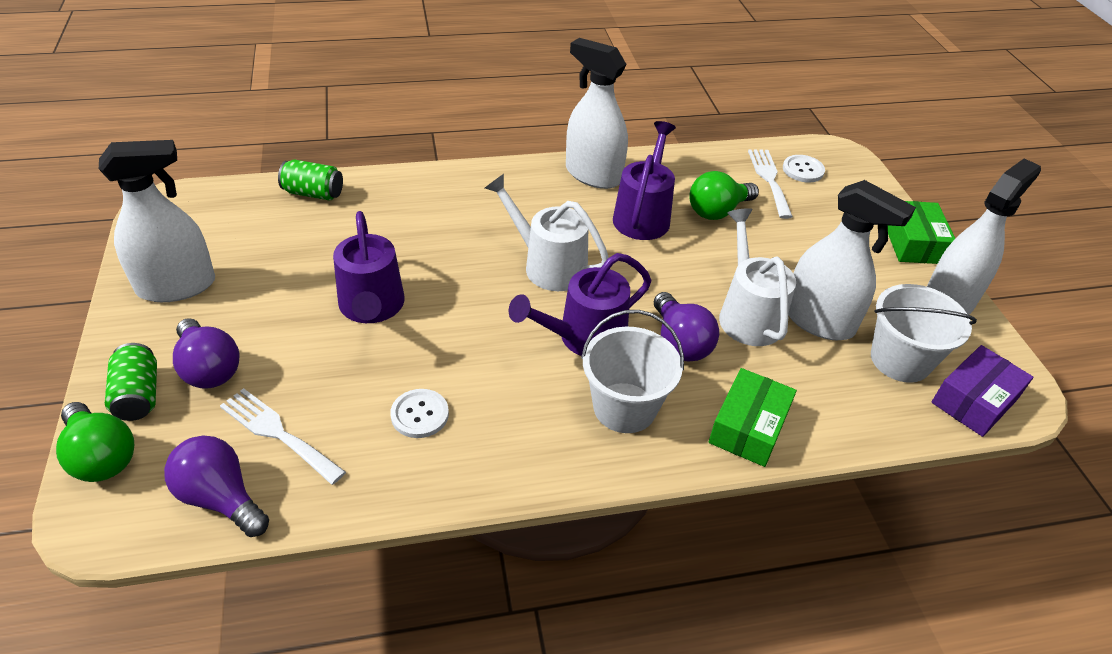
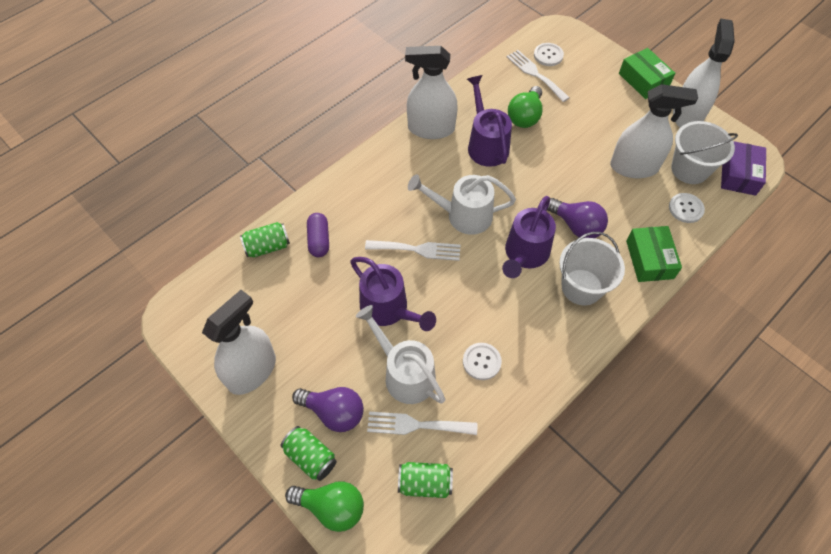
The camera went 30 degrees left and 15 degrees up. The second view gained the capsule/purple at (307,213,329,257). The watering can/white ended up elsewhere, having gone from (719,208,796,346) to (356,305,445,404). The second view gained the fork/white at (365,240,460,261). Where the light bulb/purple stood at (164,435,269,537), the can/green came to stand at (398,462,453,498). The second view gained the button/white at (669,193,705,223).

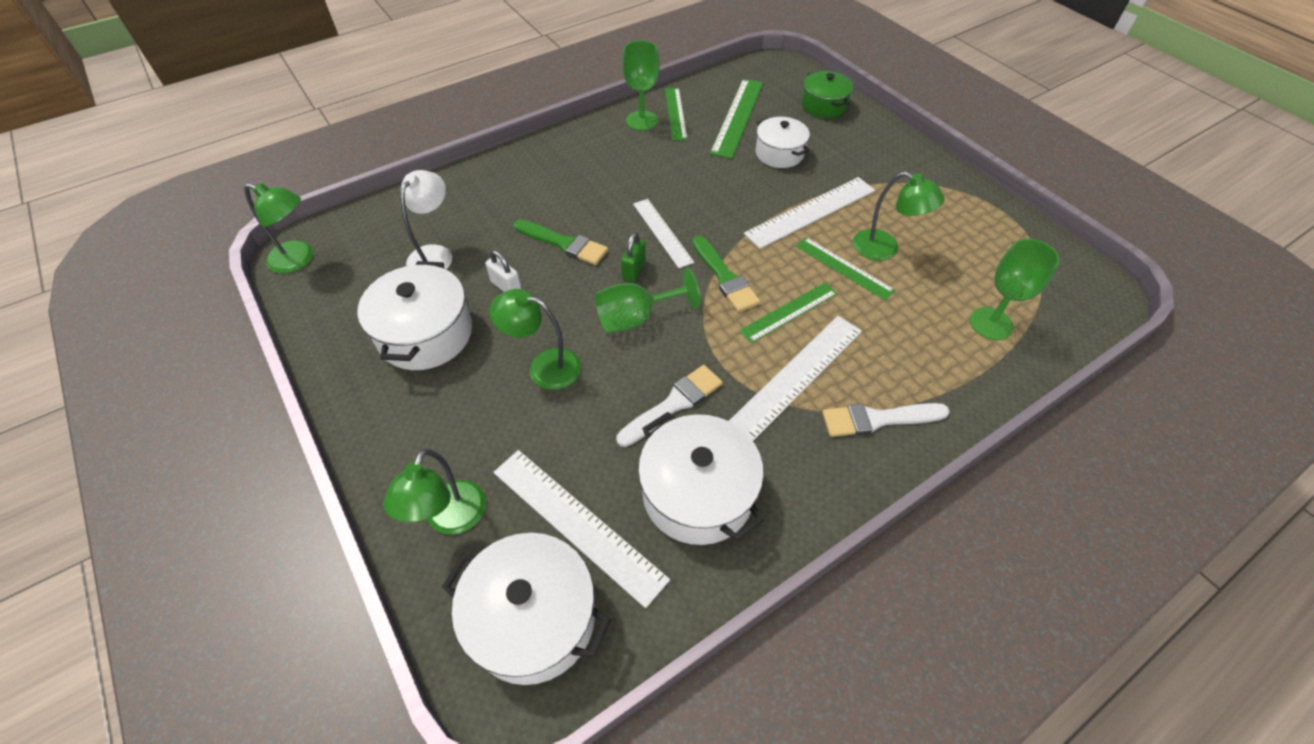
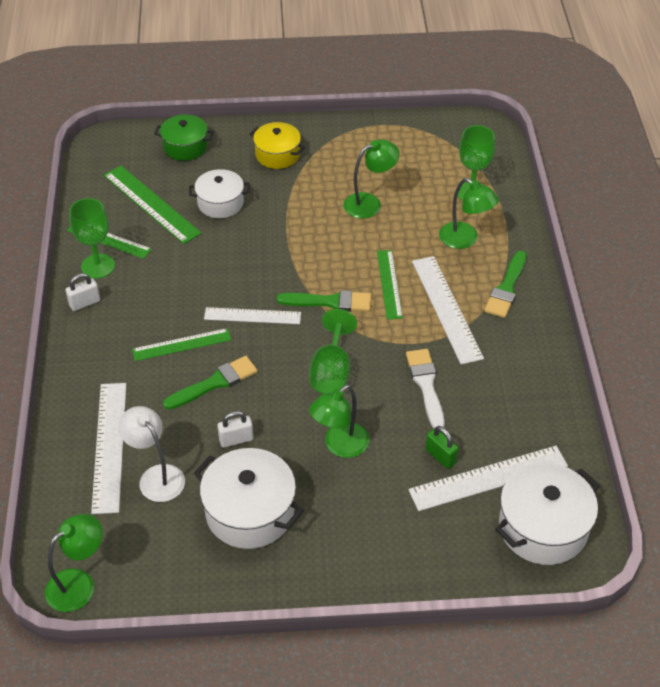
The camera went 60 degrees left and 5 degrees down. The second view gained the padlock/white at (66,273,100,311). The ruler/white ended up elsewhere, having gone from (744,177,875,249) to (91,383,126,514). The ruler/green ended up elsewhere, having gone from (796,237,895,300) to (132,328,231,361). The second view gained the pot/yellow at (250,122,305,169). The padlock/green ended up elsewhere, having gone from (621,232,646,282) to (426,426,459,469). The lamp/green ended up elsewhere, having gone from (383,449,486,535) to (439,178,499,249). What was the brush/white at (822,403,950,437) turned into the brush/green at (484,251,527,318). The second view lost the pot/white at (638,412,764,545).

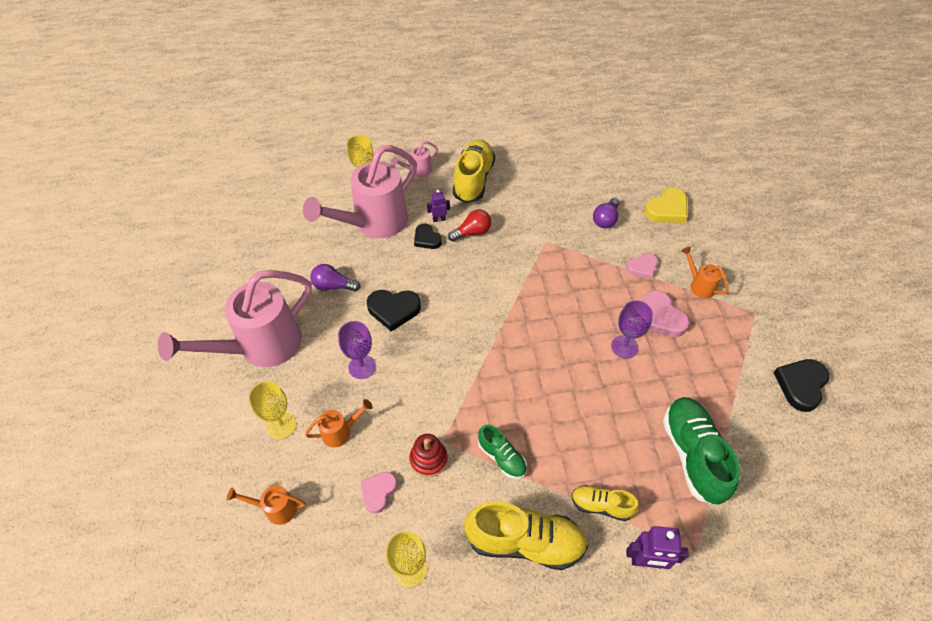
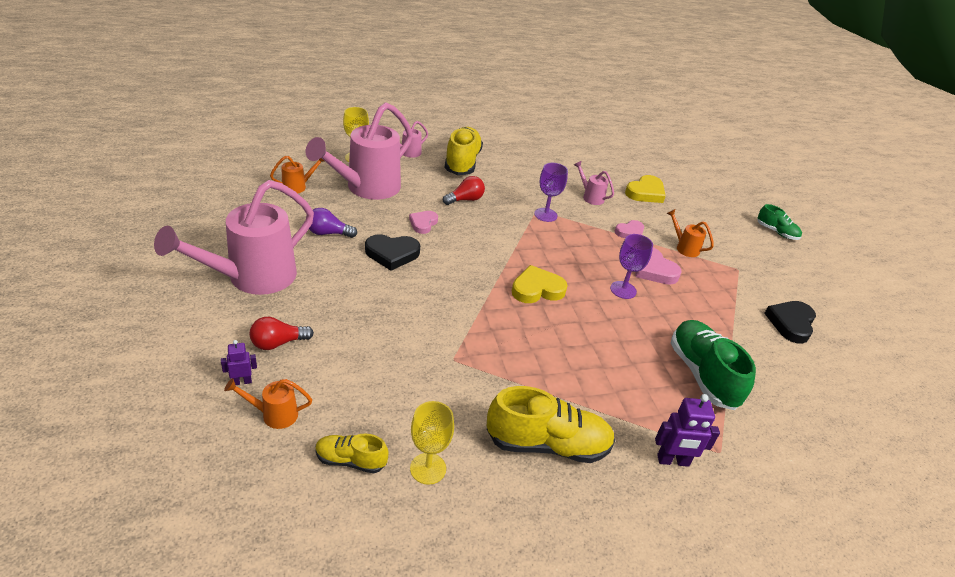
The camera went 10 degrees left and 15 degrees down. The robot/purple ended up elsewhere, having gone from (427,190,450,222) to (221,340,257,385). Where the goblet/yellow stood at (249,381,296,439), the light bulb/red came to stand at (250,317,314,350). The watering can/orange ended up elsewhere, having gone from (305,399,373,447) to (270,156,324,193). The shoe/yellow ended up elsewhere, having gone from (571,485,639,521) to (315,434,388,473). The heart/pink ended up elsewhere, having gone from (361,472,397,513) to (409,211,438,234). The second view gained the heart/yellow at (512,265,568,303). The goblet/purple ended up elsewhere, having gone from (338,321,376,379) to (534,163,568,222). Where the light bulb/purple stood at (593,198,620,228), the watering can/pink came to stand at (574,161,614,205). The shoe/green ended up elsewhere, having gone from (478,425,527,479) to (757,204,802,240). The second view lost the stacking toy/red at (409,434,448,477). The second view lost the heart/black at (414,223,442,249).

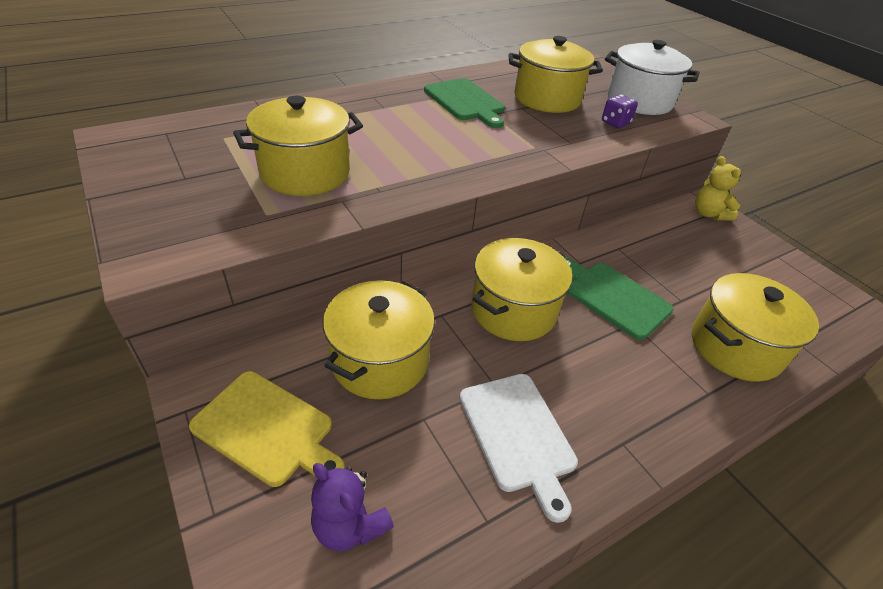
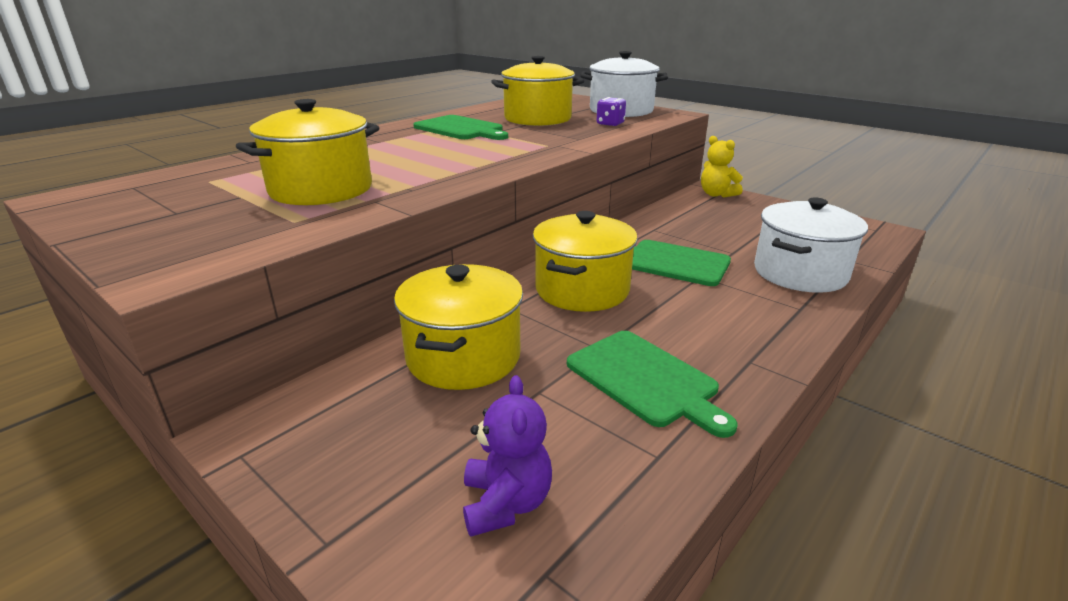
The camera went 15 degrees left and 15 degrees down. The teddy bear/purple at (311,463,394,551) ended up facing another way, 120 degrees counterclockwise from before. What was the cutting board/white at (459,374,578,523) turned into the cutting board/green at (567,331,737,438). What was the pot/yellow at (692,273,819,382) turned into the pot/white at (754,197,868,293). The second view lost the cutting board/yellow at (189,371,345,487).

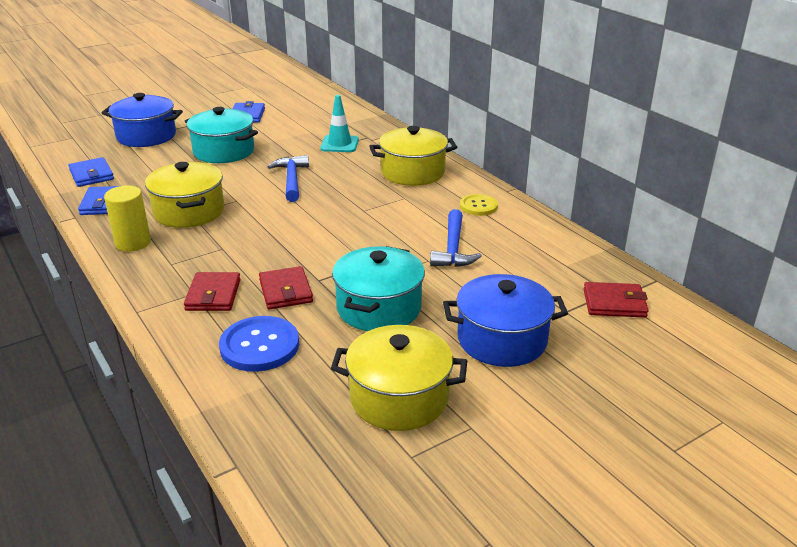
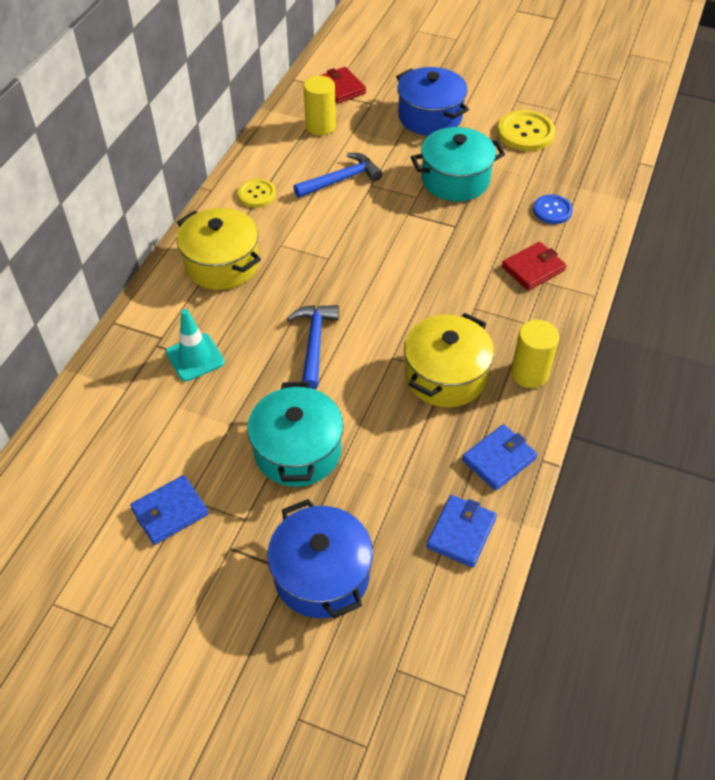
The camera went 125 degrees left and 20 degrees up. The hammer/blue at (267,155,309,202) ended up facing another way, 135 degrees clockwise from before. The second view gained the cylinder/yellow at (303,75,336,135). Where the pot/yellow stood at (331,325,467,431), the button/yellow came to stand at (497,110,555,151). The size of the button/blue at (219,316,299,372) changed by a factor of 0.63. The second view lost the wallet/red at (259,266,313,309).

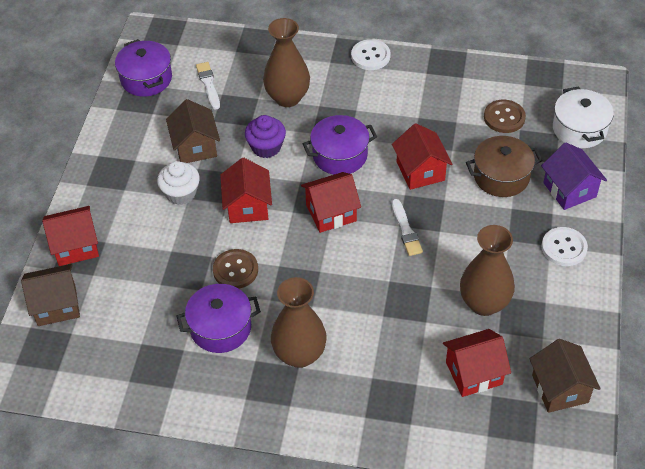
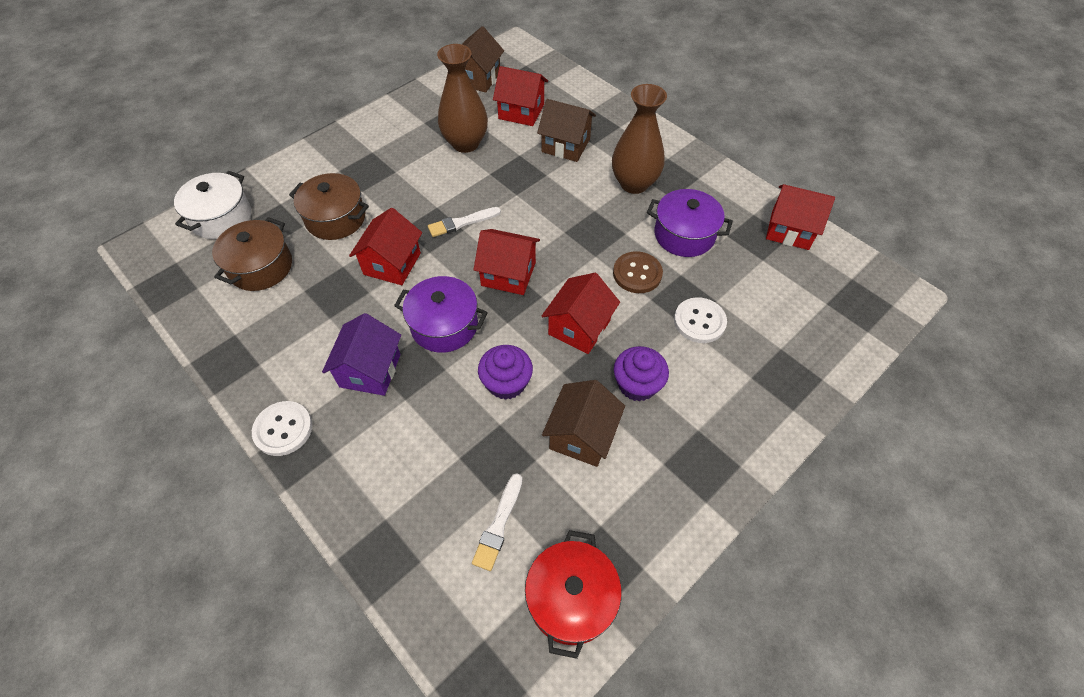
The camera went 145 degrees left and 5 degrees up. Where the button/brown stood at (484,100,526,133), the pot/brown came to stand at (212,217,292,291). The house/purple ended up elsewhere, having gone from (541,142,607,210) to (322,313,401,396). The brush/white at (392,199,423,256) ended up facing another way, 135 degrees counterclockwise from before. What was the pot/purple at (115,39,172,97) turned into the pot/red at (525,530,622,659). The house/brown ended up elsewhere, having gone from (21,264,80,326) to (537,99,596,162). What was the cupcake/white at (157,161,200,205) turned into the cupcake/purple at (614,346,669,401). The button/white ended up elsewhere, having gone from (542,227,588,266) to (674,297,727,343). The house/red ended up elsewhere, having gone from (42,206,99,266) to (766,184,835,250). The second view lost the vase/brown at (263,18,310,107).

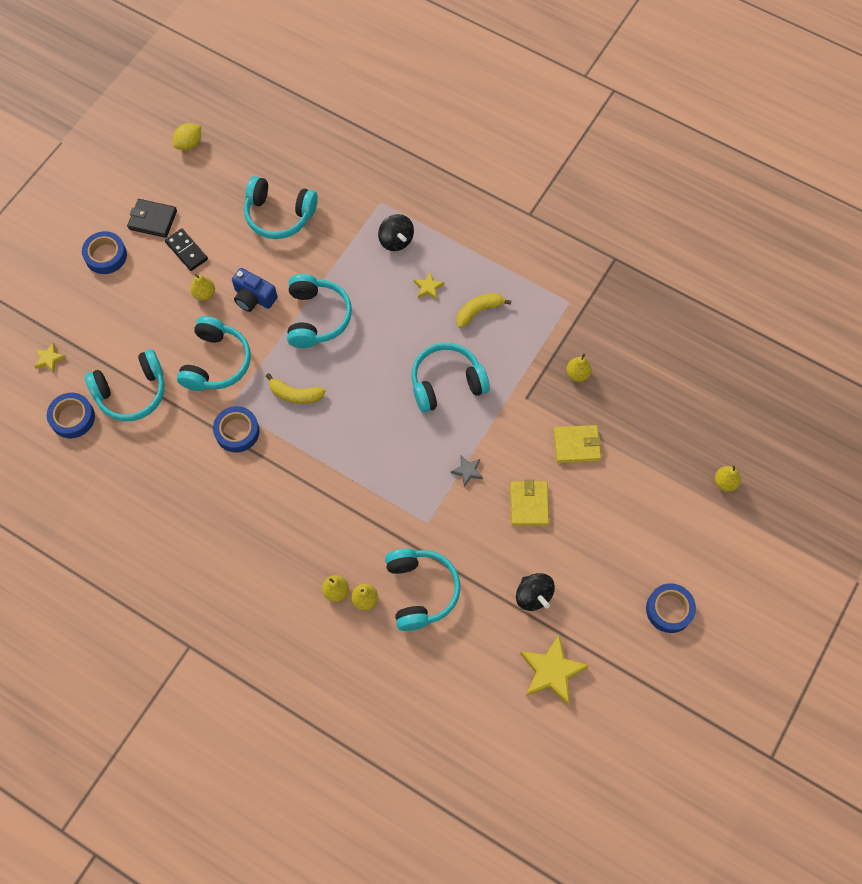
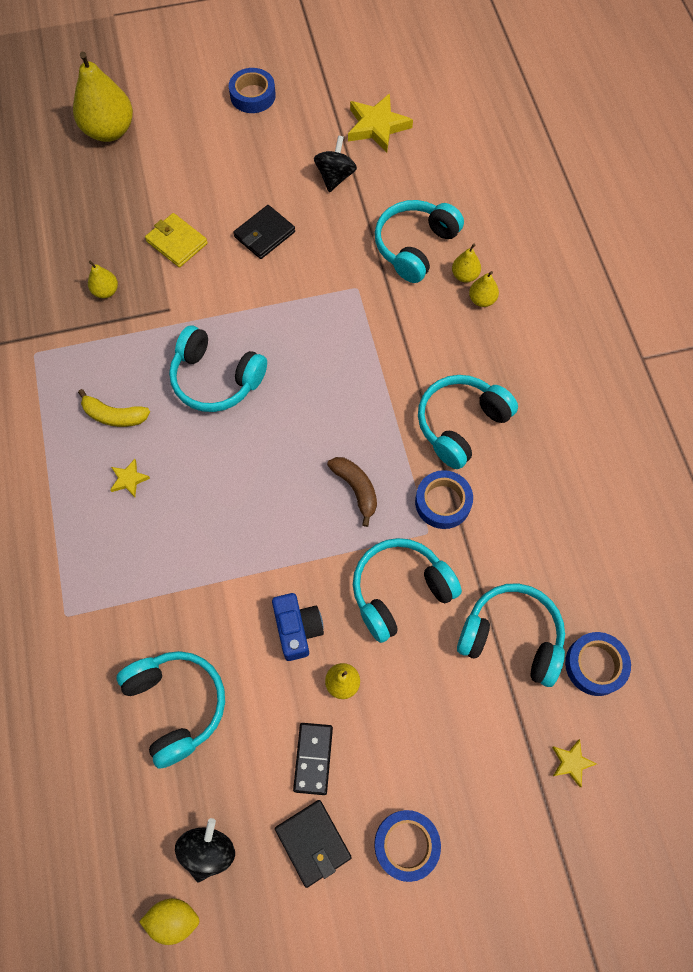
The camera went 135 degrees left and 0 degrees up. The size of the pear/yellow at (715,465,741,492) changed by a factor of 2.13. The spinning top/black ended up elsewhere, having gone from (378,214,414,251) to (175,818,235,883). What was the wallet/yellow at (510,479,549,526) turned into the wallet/black at (233,205,295,259). What was the banana/yellow at (266,373,326,404) turned into the banana/brown at (327,457,377,527). The headphones/turquoise ended up elsewhere, having gone from (287,274,352,348) to (418,375,518,469). The second view lost the star/grey at (451,456,483,487).

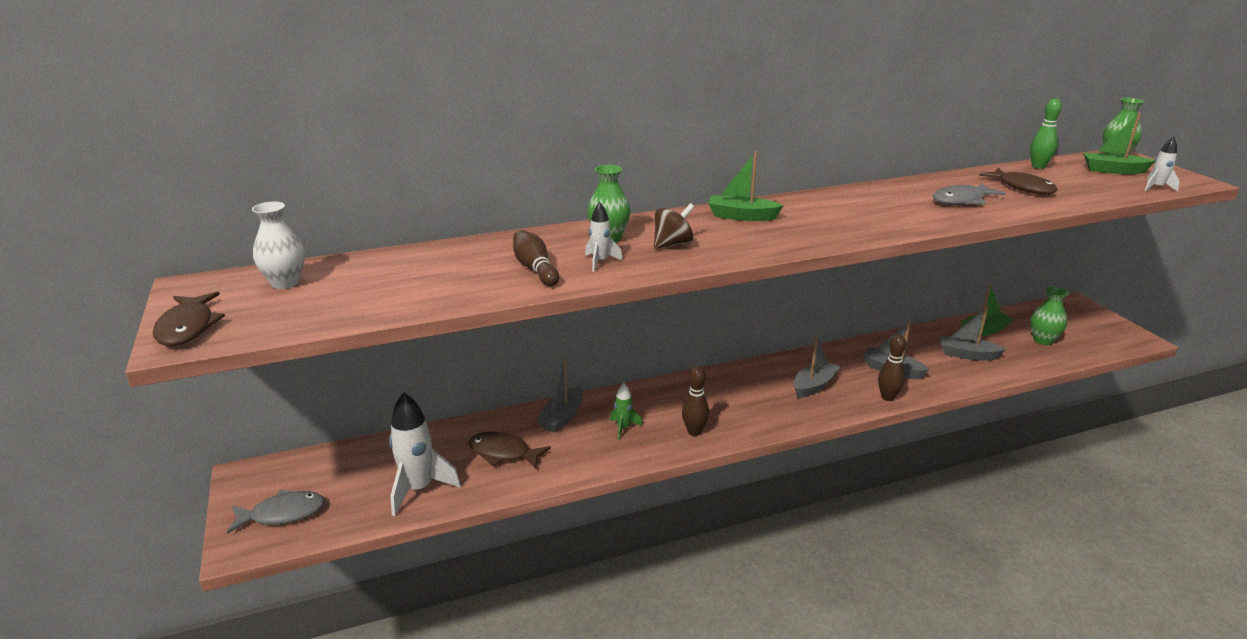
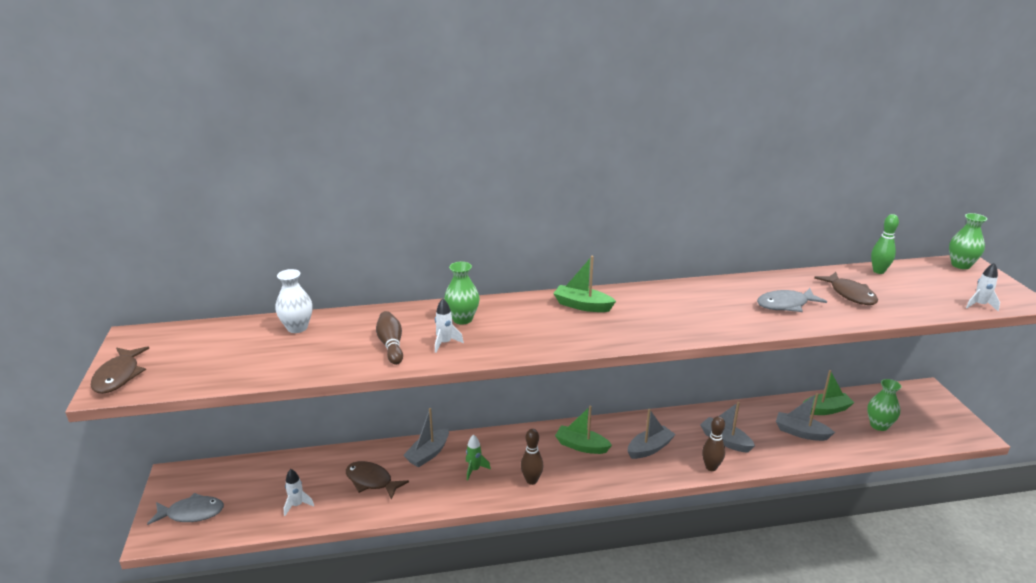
The camera went 10 degrees right and 0 degrees up. The vase/white ended up elsewhere, having gone from (252,202,305,289) to (275,269,313,333). The size of the rocket/white at (389,392,461,516) changed by a factor of 0.52. The boat/green ended up elsewhere, having gone from (1084,113,1155,174) to (555,406,612,454). The second view lost the spinning top/brown at (654,203,695,249).

